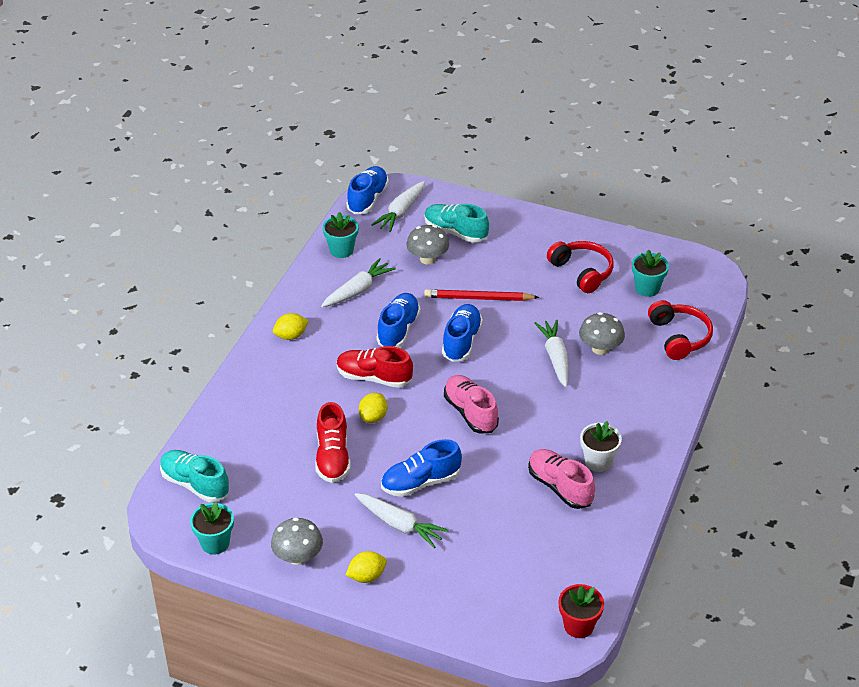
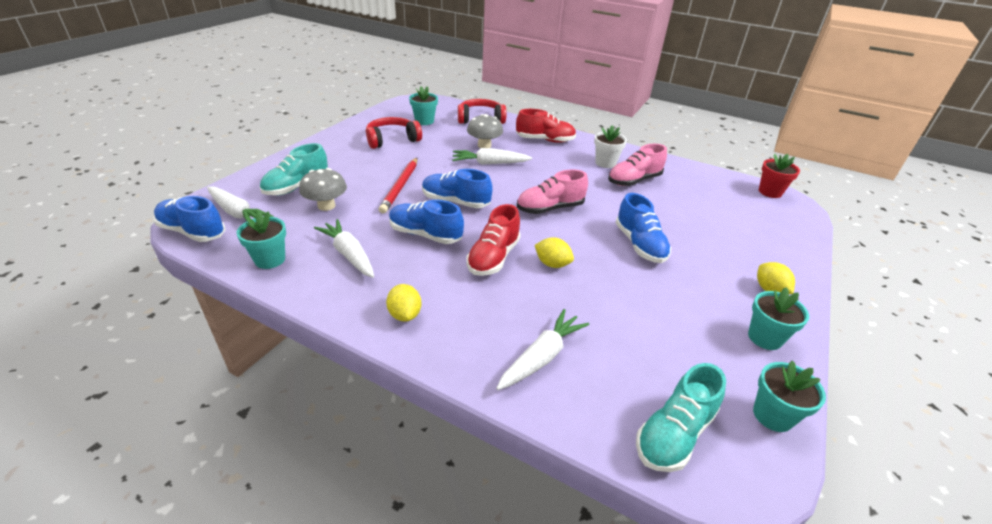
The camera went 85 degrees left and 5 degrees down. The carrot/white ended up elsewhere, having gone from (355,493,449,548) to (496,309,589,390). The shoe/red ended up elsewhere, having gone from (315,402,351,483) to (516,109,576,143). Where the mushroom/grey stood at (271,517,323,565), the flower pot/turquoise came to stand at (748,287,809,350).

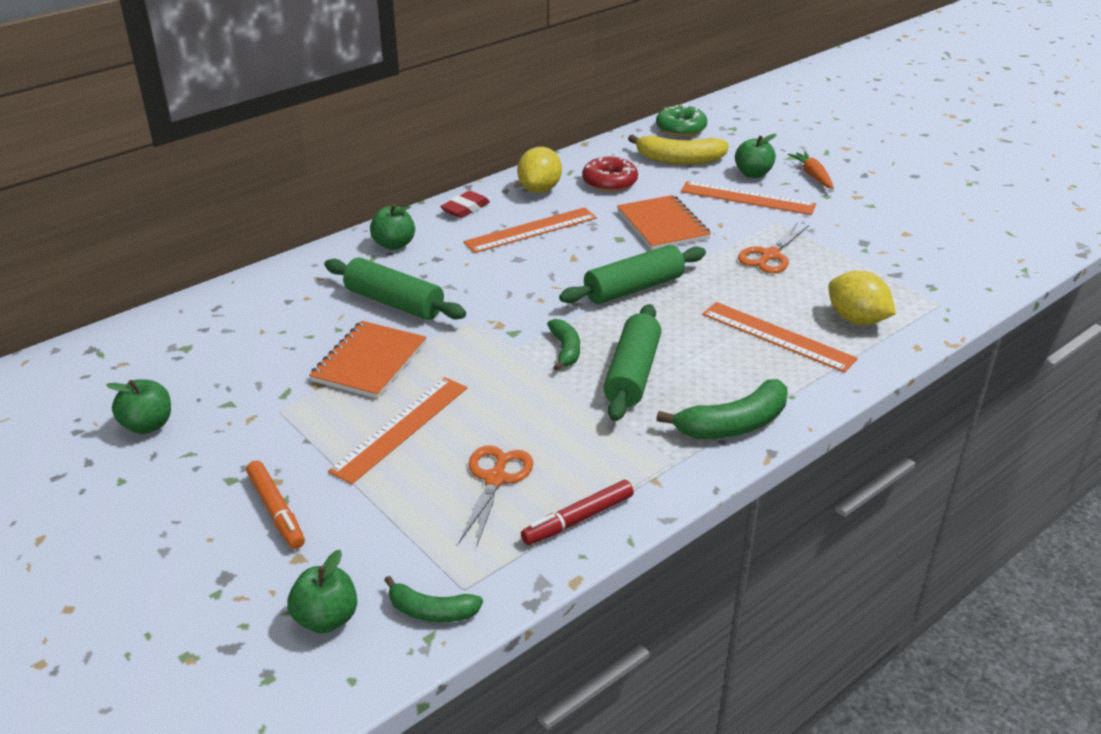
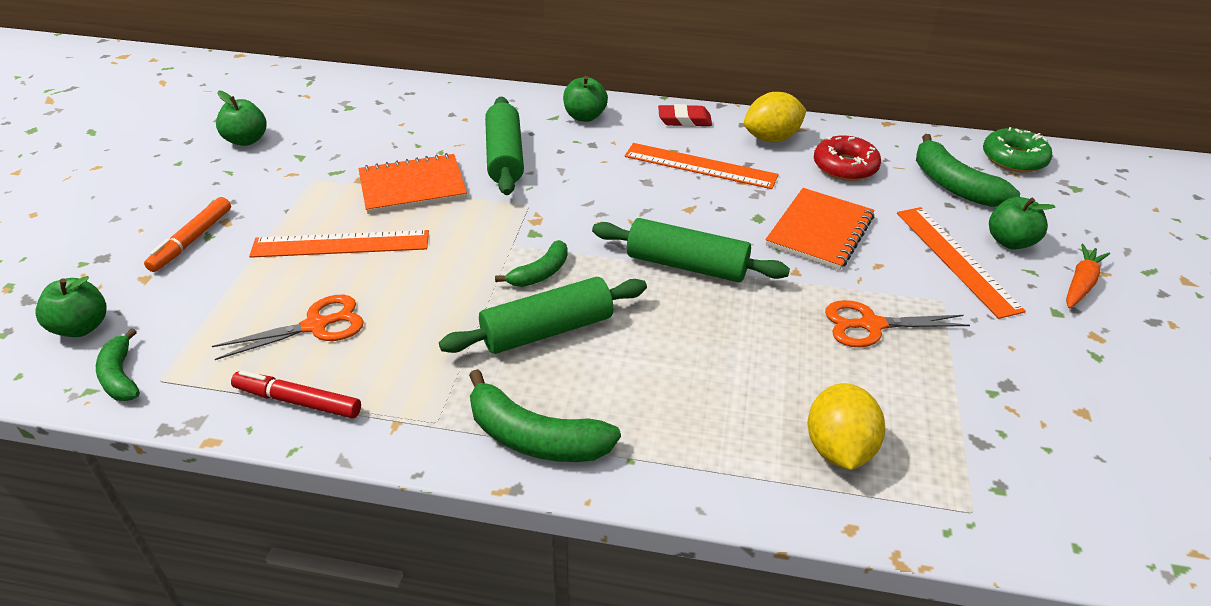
The camera went 50 degrees right and 5 degrees up. What was the banana/yellow at (628,135,729,164) turned into the banana/green at (916,134,1020,207). The second view lost the ruler/orange at (702,302,858,373).

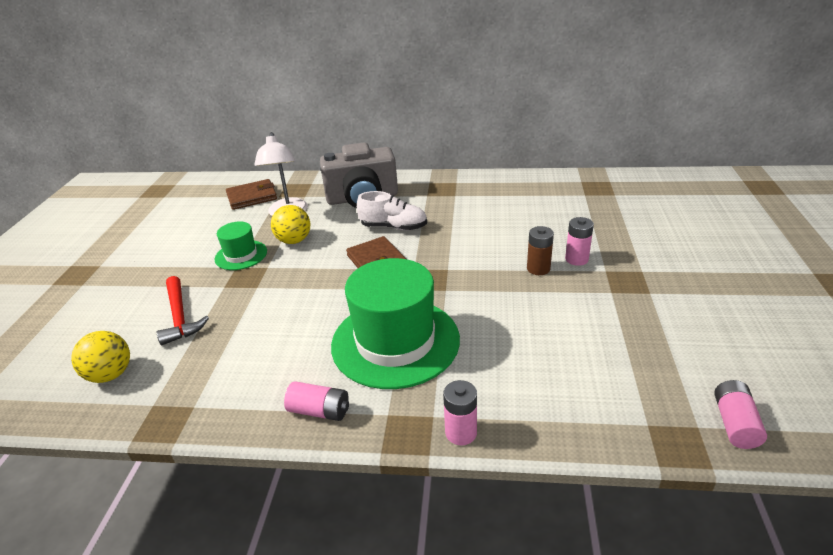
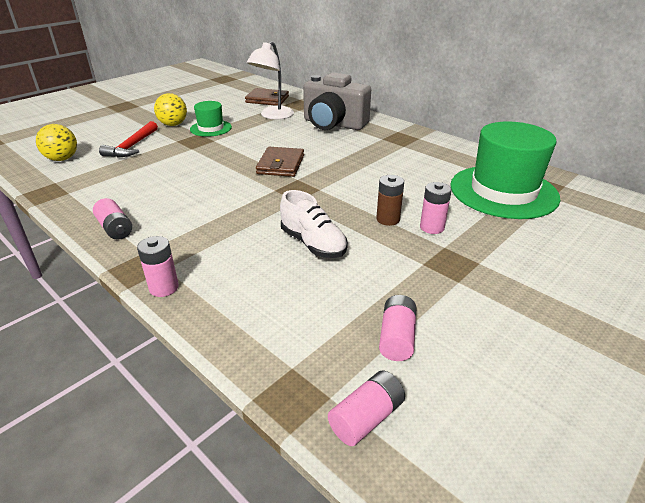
The camera went 35 degrees right and 0 degrees up. The ball/yellow ended up elsewhere, having gone from (271,205,310,244) to (154,93,187,126). The shoe/white ended up elsewhere, having gone from (357,191,427,231) to (280,190,348,258). The second view gained the battery/pink at (379,295,416,361). The hat/green ended up elsewhere, having gone from (331,258,460,389) to (450,121,560,219).

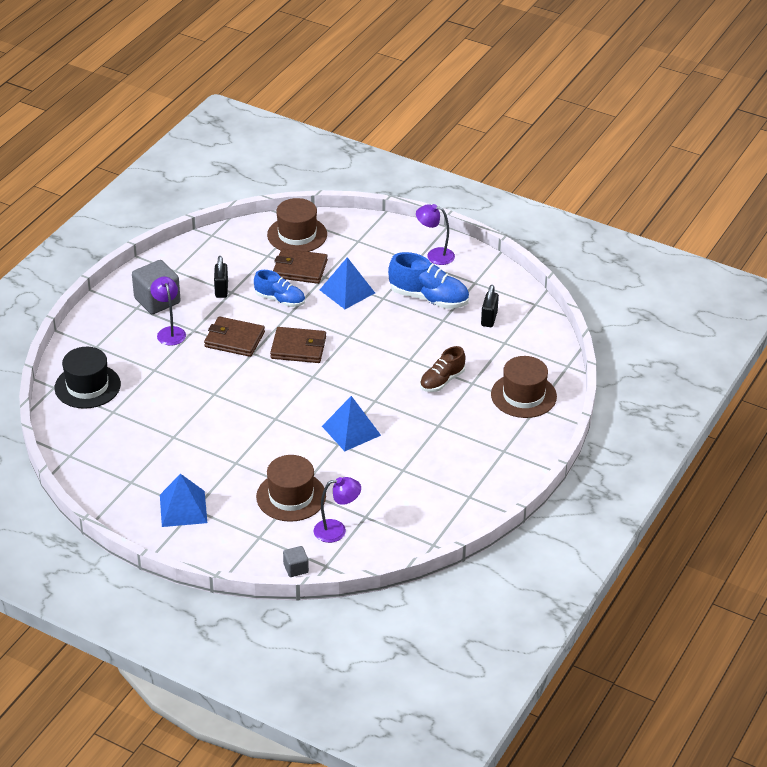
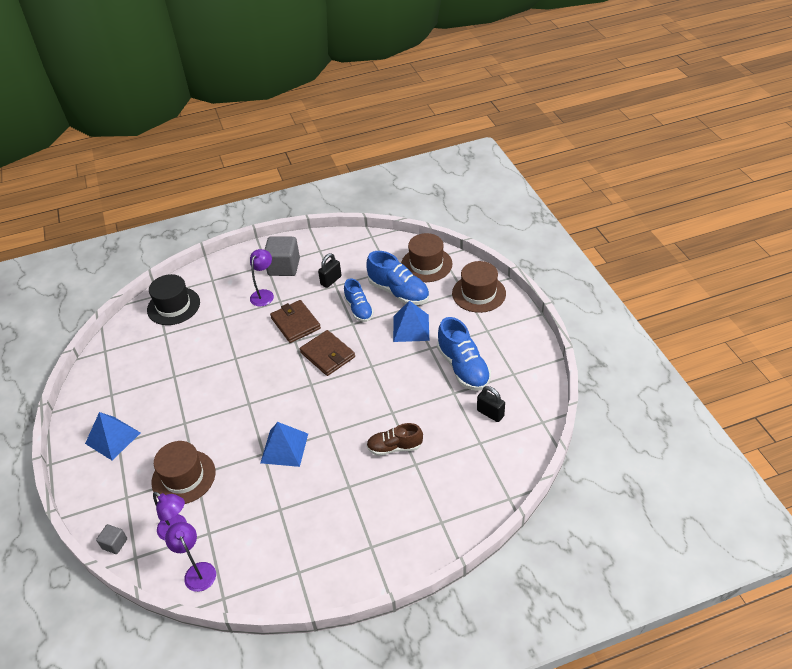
The camera went 45 degrees right and 5 degrees up. The lamp/purple ended up elsewhere, having gone from (416,204,455,265) to (165,522,216,592). Where the wallet/brown stood at (273,248,328,284), the shoe/blue came to stand at (366,251,429,305). The hat/brown ended up elsewhere, having gone from (491,356,557,418) to (452,261,506,313). The padlock/black at (481,285,499,327) ended up facing another way, 75 degrees clockwise from before.

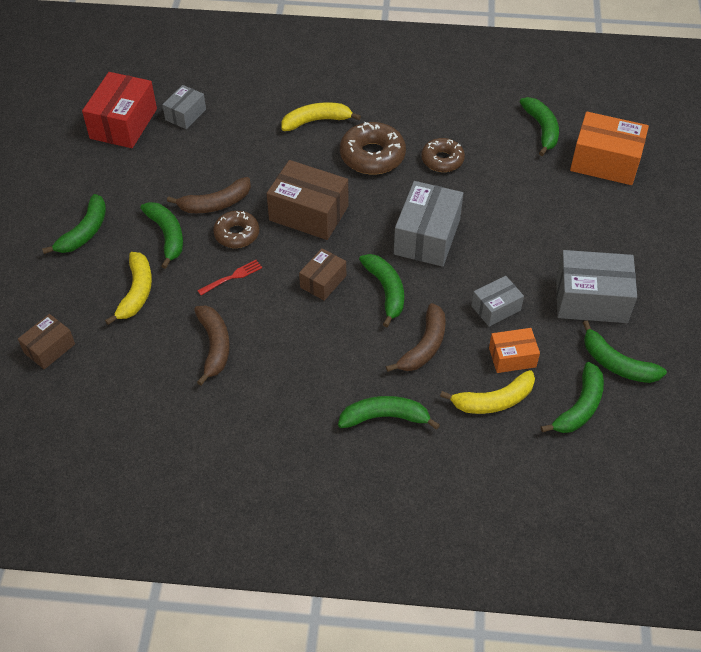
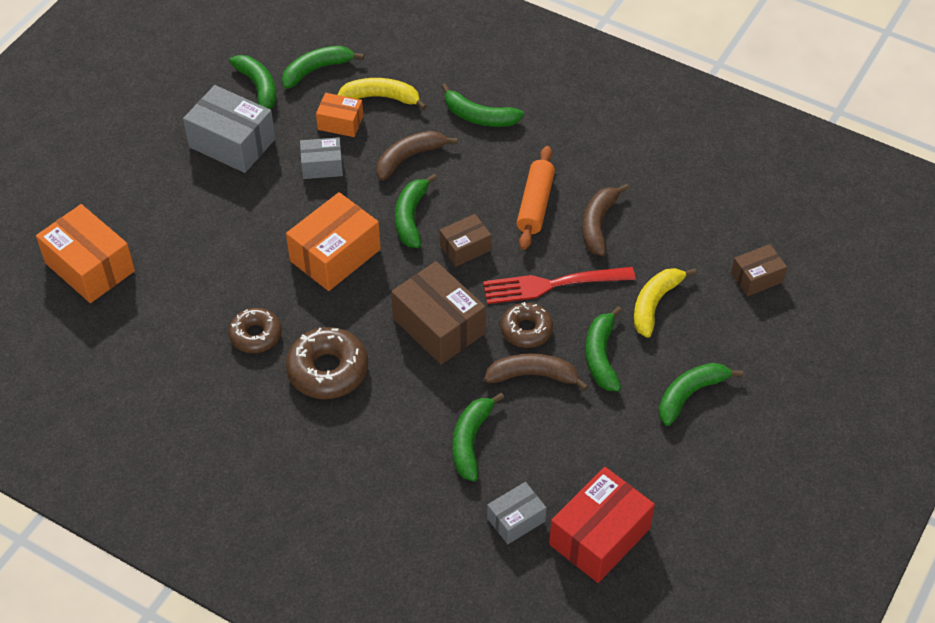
The camera went 155 degrees left and 0 degrees up. What was the box/grey at (394,181,463,267) turned into the box/orange at (286,192,381,291). The banana/green ended up elsewhere, having gone from (520,97,559,156) to (453,393,504,482). The size of the fork/red at (197,260,262,295) changed by a factor of 2.01. The second view gained the rolling pin/orange at (517,146,555,250). The second view lost the banana/yellow at (281,102,361,131).

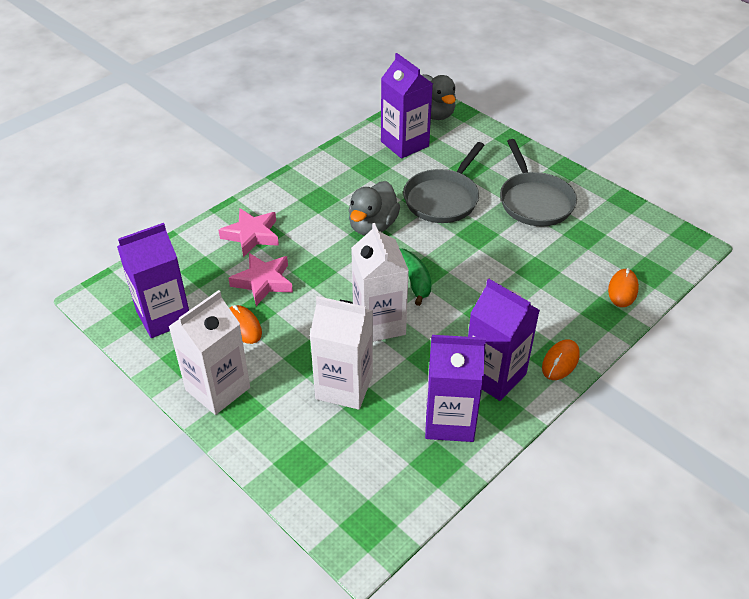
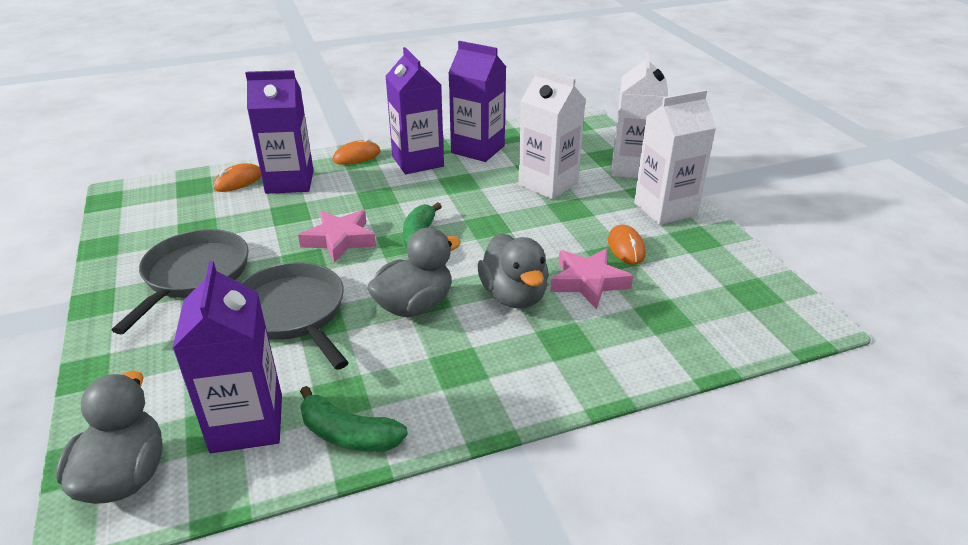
The camera went 155 degrees left and 10 degrees down. The pan/grey at (403,142,484,223) ended up facing another way, 90 degrees counterclockwise from before. The carton/purple ended up elsewhere, having gone from (117,223,189,338) to (245,70,314,194). The star/pink ended up elsewhere, having gone from (219,208,279,257) to (298,210,376,263). The second view gained the banana/green at (300,386,408,452). The second view gained the duck/grey at (477,233,549,309). The carton/white ended up elsewhere, having gone from (351,223,409,342) to (612,52,668,178).

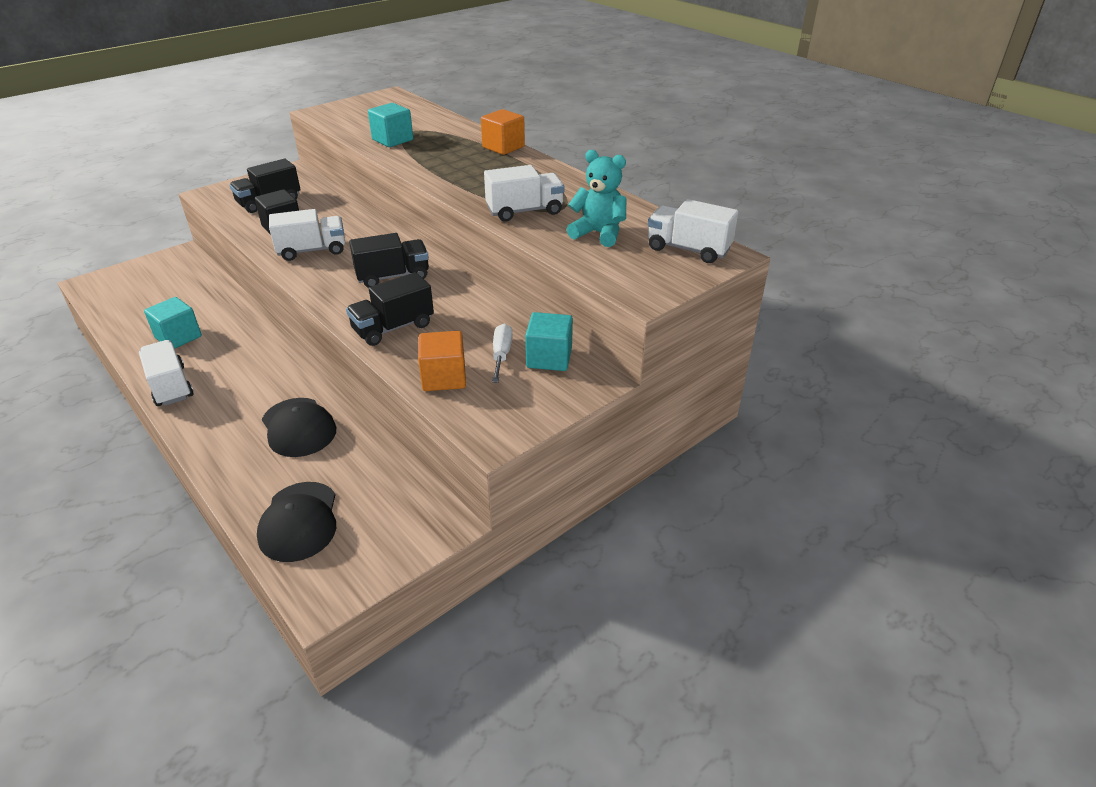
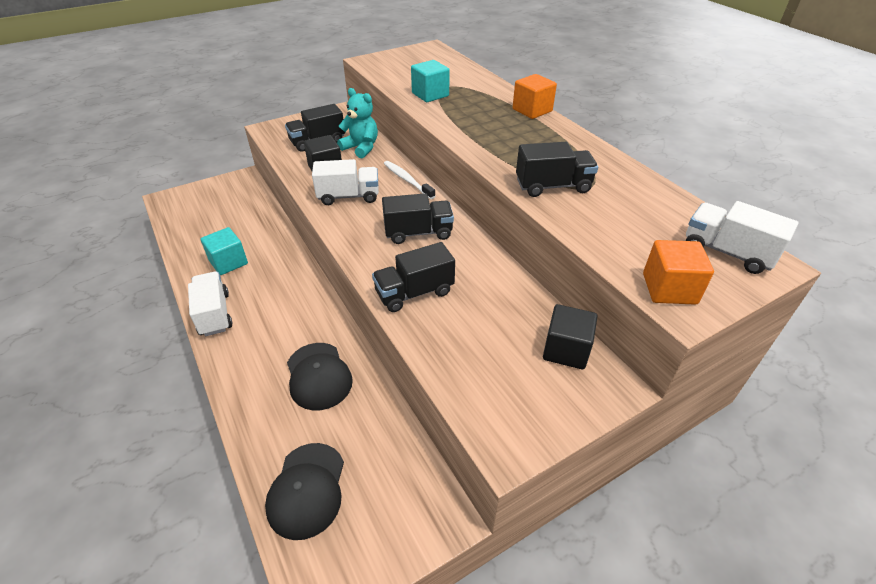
The camera went 10 degrees right and 5 degrees up. The teddy bear/turquoise ended up elsewhere, having gone from (567,150,626,247) to (337,88,378,158). The second view gained the toothbrush/white at (384,161,435,199). What was the truck/white at (484,165,564,222) turned into the truck/black at (516,142,598,197). What was the cube/turquoise at (525,312,573,371) turned into the cube/black at (543,304,598,369). The cube/orange ended up elsewhere, having gone from (418,331,466,391) to (643,240,714,305). The second view lost the screwdriver/white at (492,324,513,383).

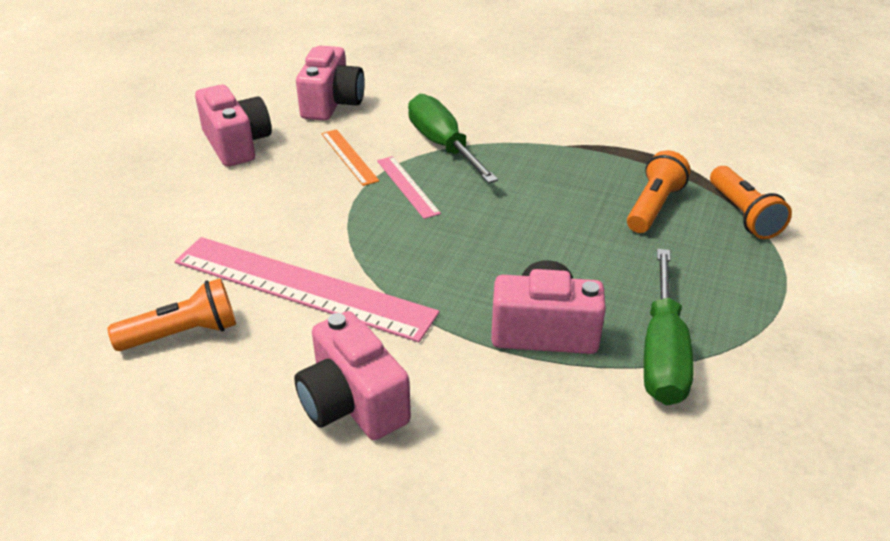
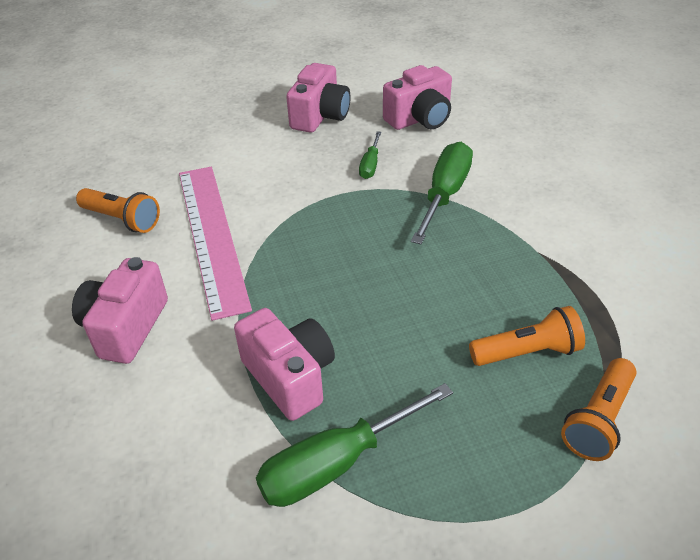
The camera went 50 degrees right and 5 degrees up. Where the ruler/orange stood at (321,129,379,186), the screwdriver/green came to stand at (359,131,381,179). The second view lost the ruler/pink at (377,156,441,219).

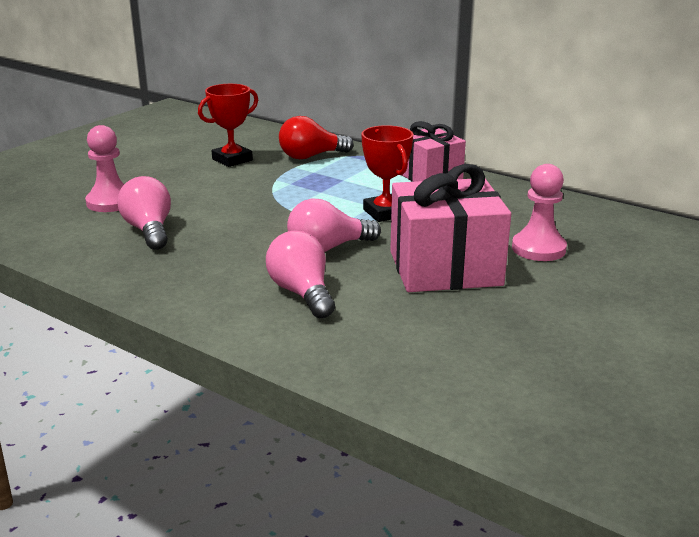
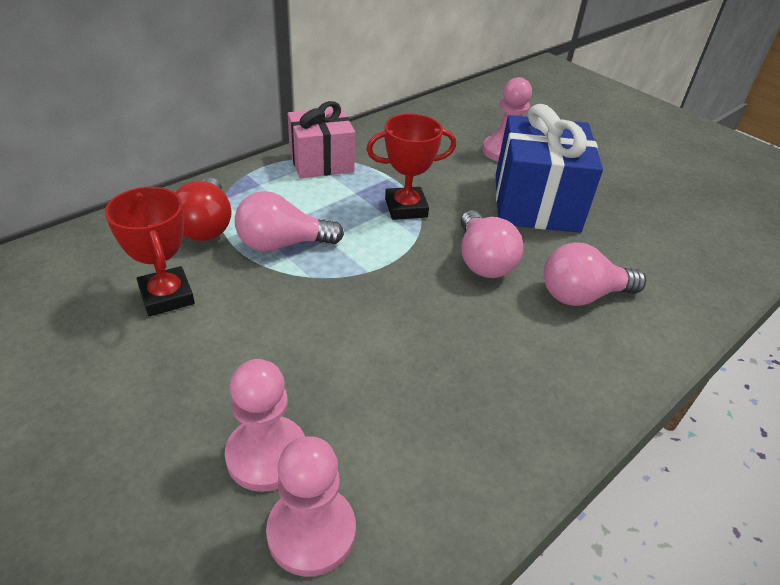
The camera went 80 degrees left and 15 degrees up. The light bulb/pink ended up elsewhere, having gone from (117,176,171,250) to (235,191,344,252). The second view gained the pawn/pink at (266,436,356,577). What was the gift/pink at (390,164,511,292) turned into the gift/blue at (495,104,603,233).

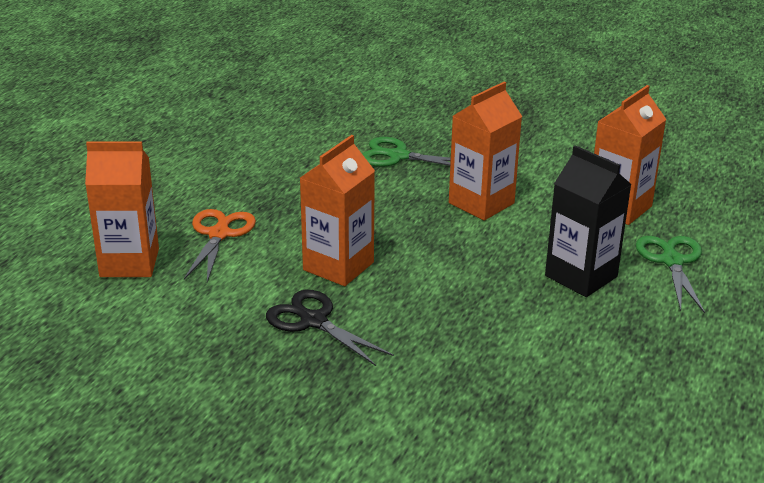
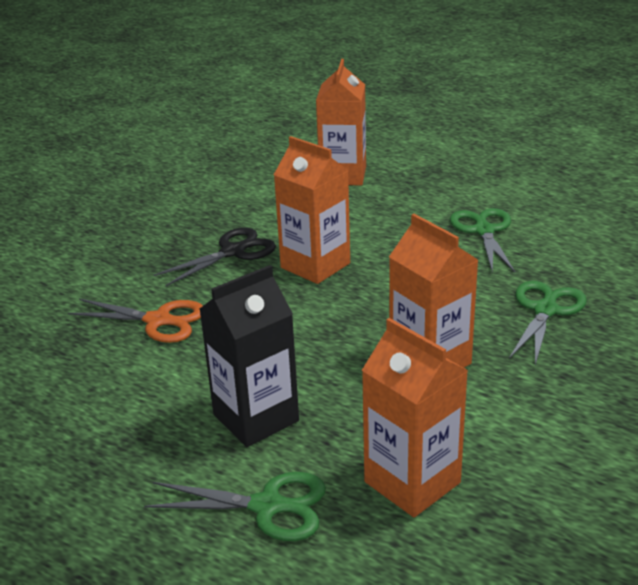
The camera went 100 degrees right and 0 degrees up. The scissors/orange ended up elsewhere, having gone from (184,209,256,282) to (68,299,203,343). The second view gained the scissors/green at (450,208,515,273).

